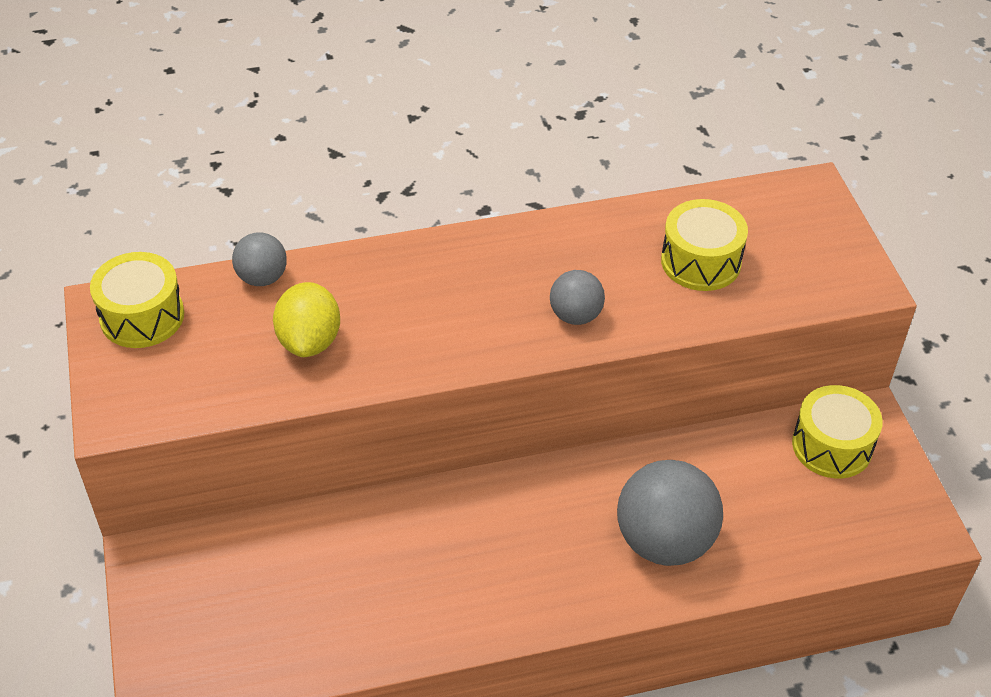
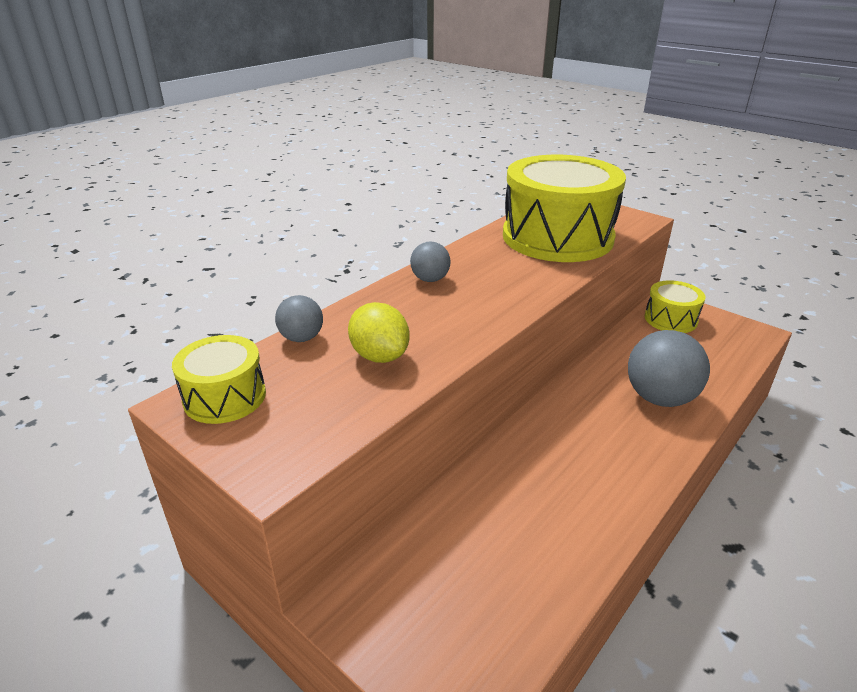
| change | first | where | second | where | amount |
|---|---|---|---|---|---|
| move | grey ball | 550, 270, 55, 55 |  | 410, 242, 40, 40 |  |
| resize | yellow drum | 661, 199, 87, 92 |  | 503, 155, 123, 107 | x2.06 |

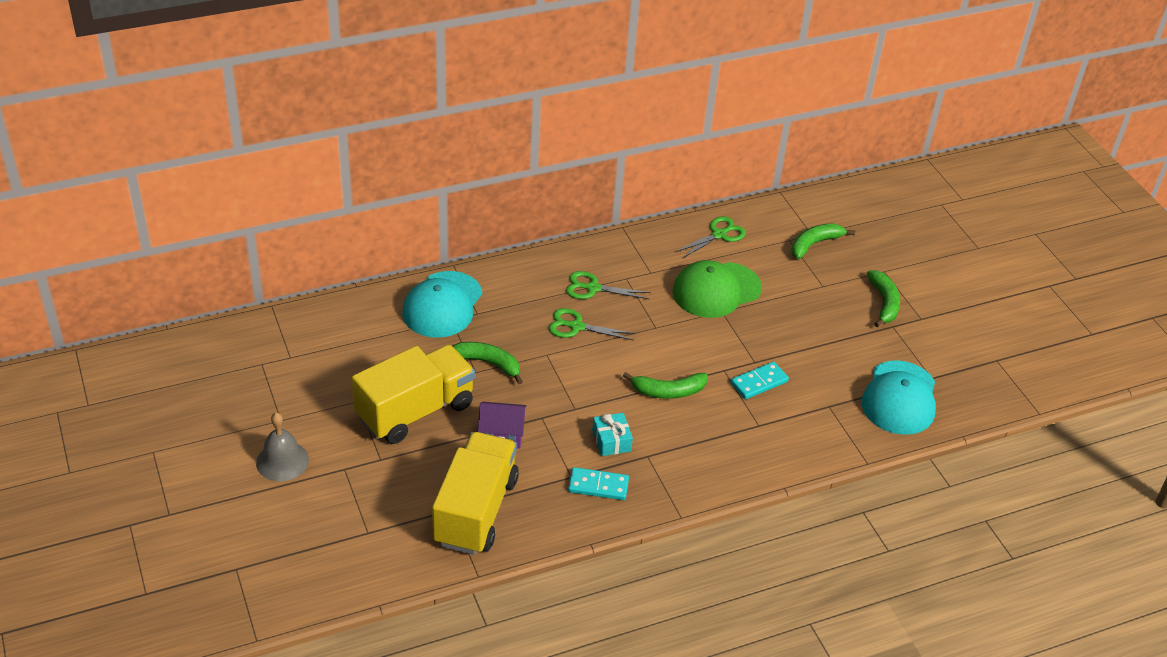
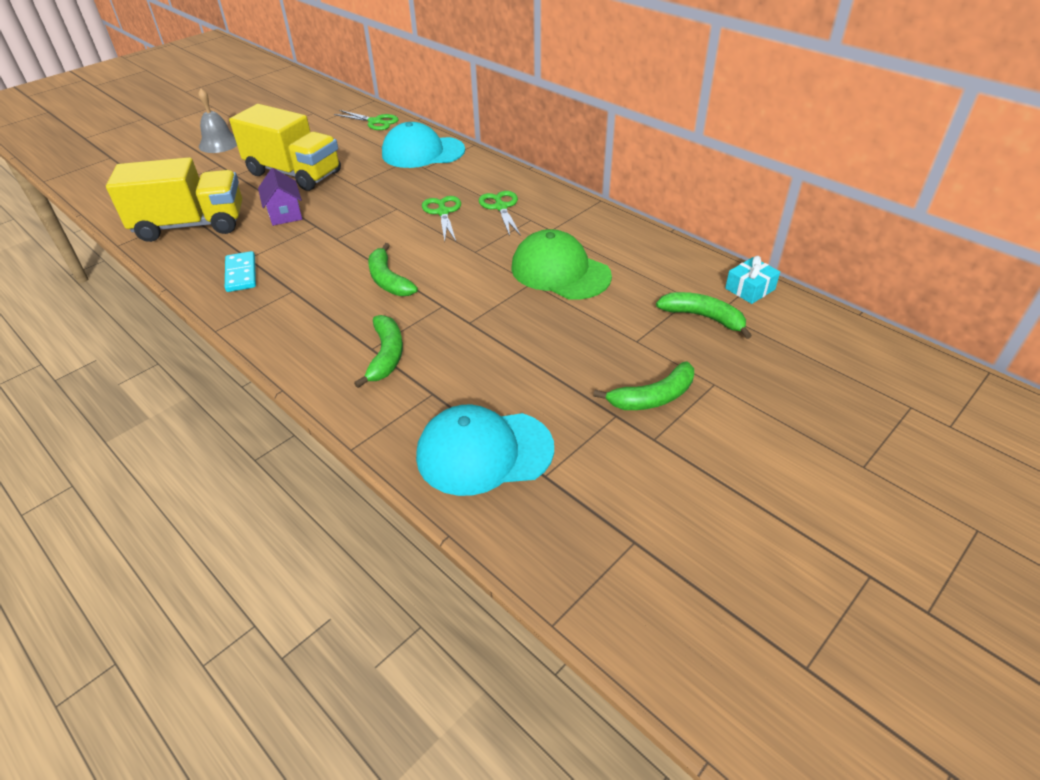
| change | first | where | second | where | amount |
|---|---|---|---|---|---|
| move | green banana | 453, 342, 70, 42 |  | 354, 315, 49, 73 |  |
| move | turquoise gift | 592, 413, 41, 43 |  | 725, 256, 55, 48 |  |
| move | green scissors | 675, 216, 71, 42 |  | 334, 110, 65, 20 |  |
| delete | turquoise domino | 730, 362, 59, 37 |  |  |  |

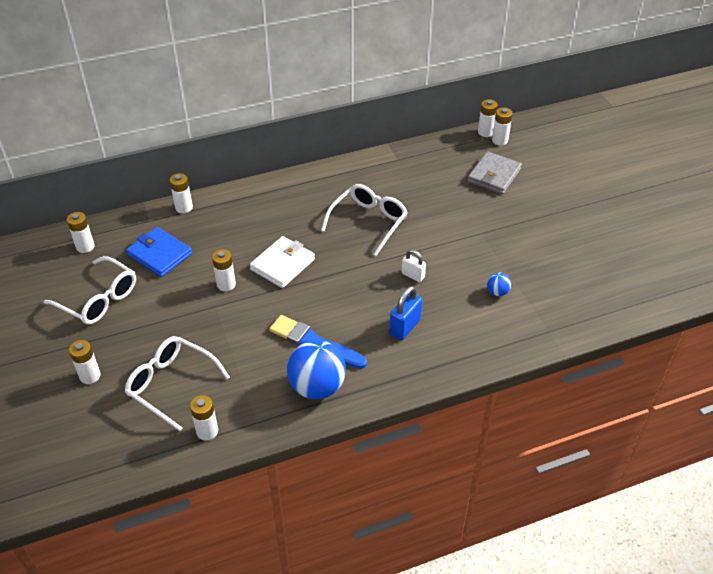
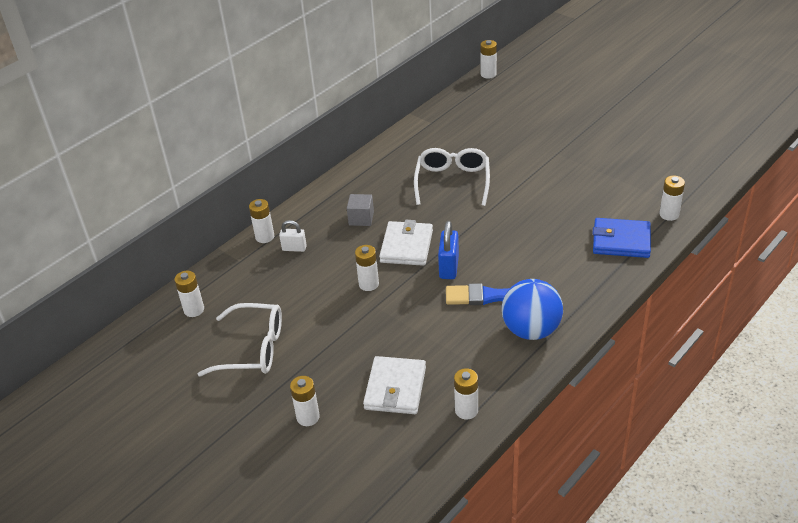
| change | first | where | second | where | amount |
|---|---|---|---|---|---|
| replace | white glasses | 125, 336, 105, 95 | white wallet | 363, 356, 63, 58 |  |
| move | blue wallet | 126, 227, 66, 50 |  | 593, 218, 58, 40 |  |
| move | blue padlock | 389, 286, 33, 54 |  | 438, 221, 21, 58 |  |
| move | white padlock | 401, 250, 25, 32 |  | 279, 220, 28, 32 |  |
| delete | grey wallet | 468, 151, 54, 43 |  |  |  |
| delete | blue ball | 487, 273, 24, 23 |  |  |  |
| move | white battery | 492, 107, 21, 39 |  | 659, 176, 26, 45 |  |
| insert |  |  | grey cube | 347, 194, 27, 32 |  |

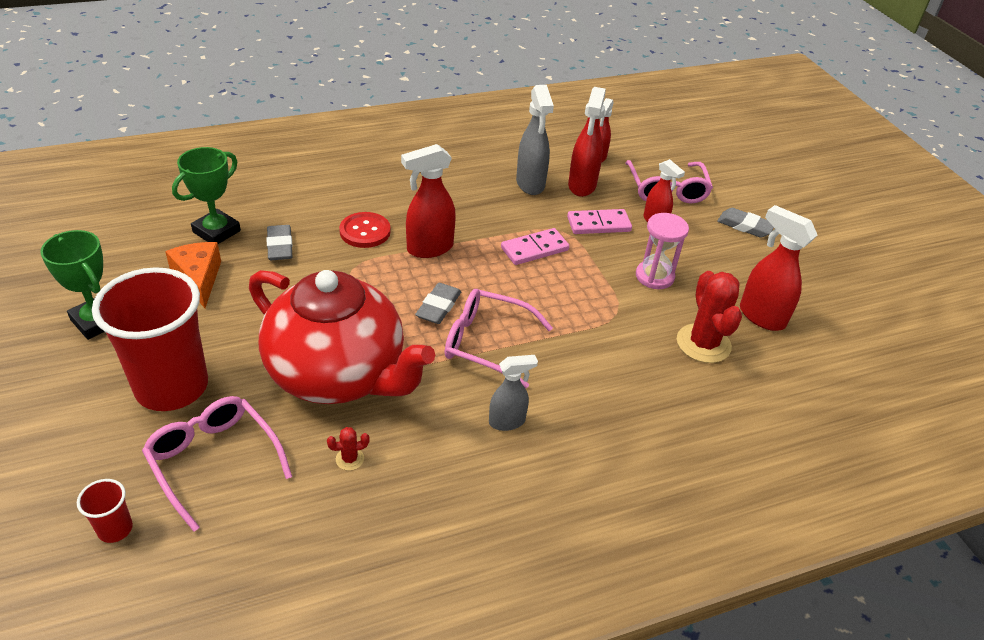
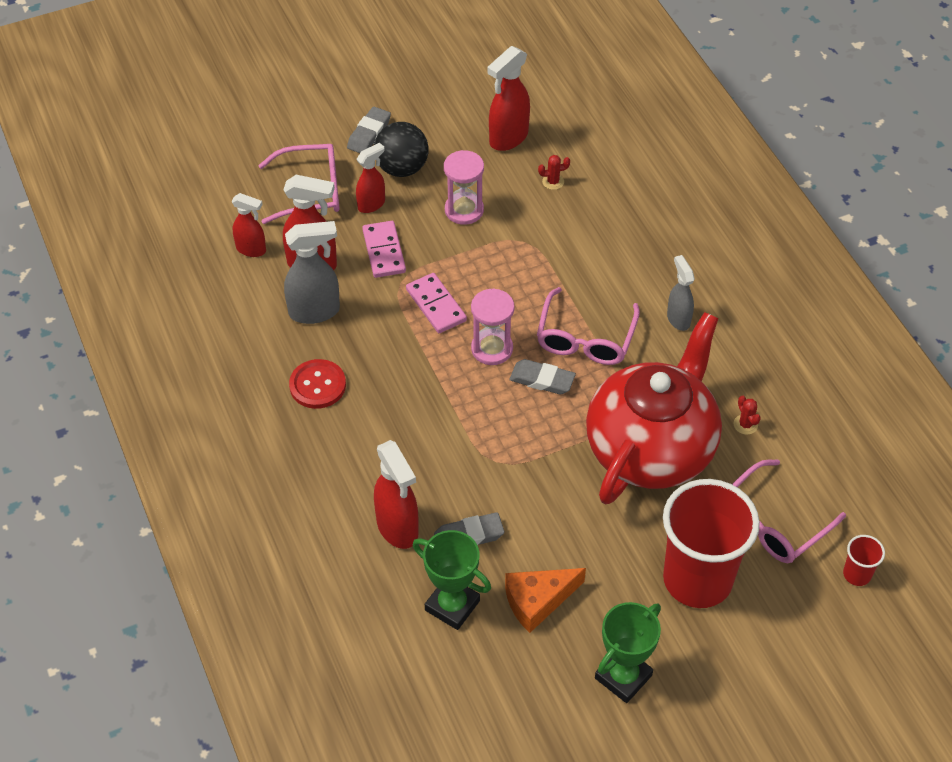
| change | first | where | second | where | amount |
|---|---|---|---|---|---|
| move | red button | 339, 212, 52, 36 |  | 289, 359, 57, 50 |  |
| move | red spray bottle | 401, 144, 55, 114 |  | 374, 440, 45, 109 |  |
| resize | red cactus | 677, 271, 65, 92 |  | 538, 155, 32, 35 | x0.44 |
| insert |  |  | black ball | 374, 122, 55, 55 |  |
| insert |  |  | pink hourglass | 471, 288, 43, 77 |  |

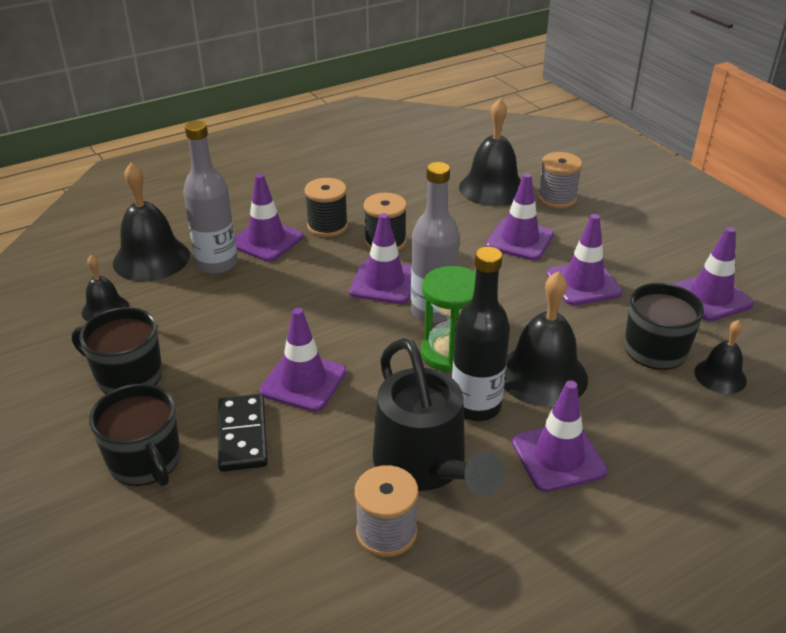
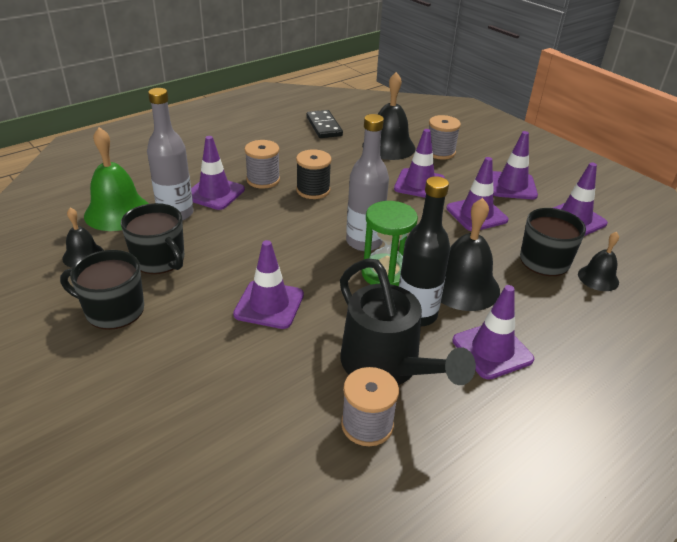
| change | first | where | second | where | amount |
|---|---|---|---|---|---|
| move | black mug | 89, 384, 92, 102 |  | 121, 203, 63, 71 |  |
| recolor | black bell | 113, 163, 77, 118 | green bell | 84, 127, 65, 104 |  |
| move | black domino | 218, 394, 50, 78 |  | 307, 110, 36, 28 |  |
| recolor | black spool | 305, 178, 43, 59 | grey spool | 245, 140, 35, 49 |  |
| move | purple traffic cone | 349, 213, 62, 91 |  | 493, 131, 45, 68 |  |

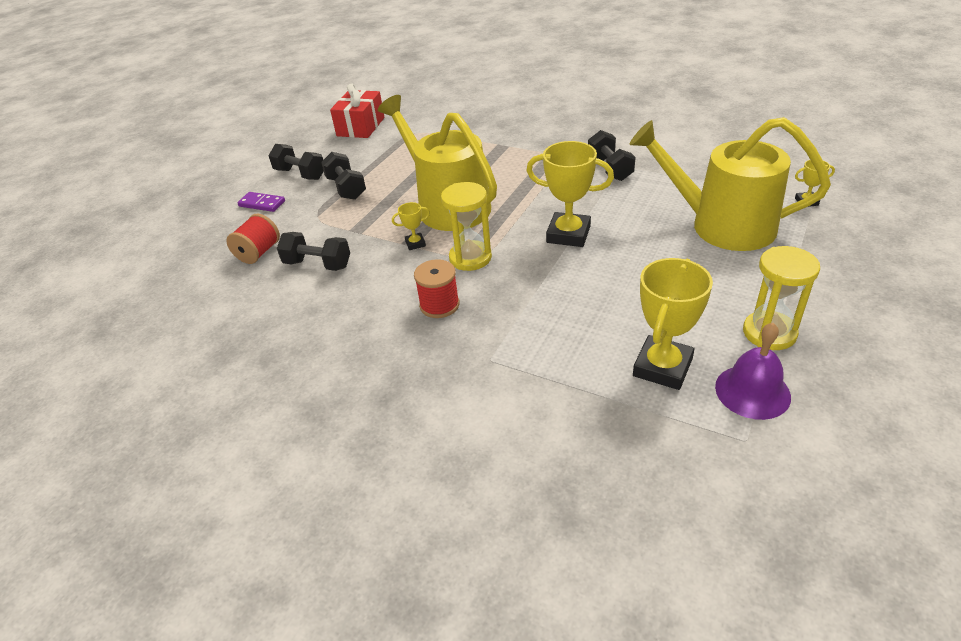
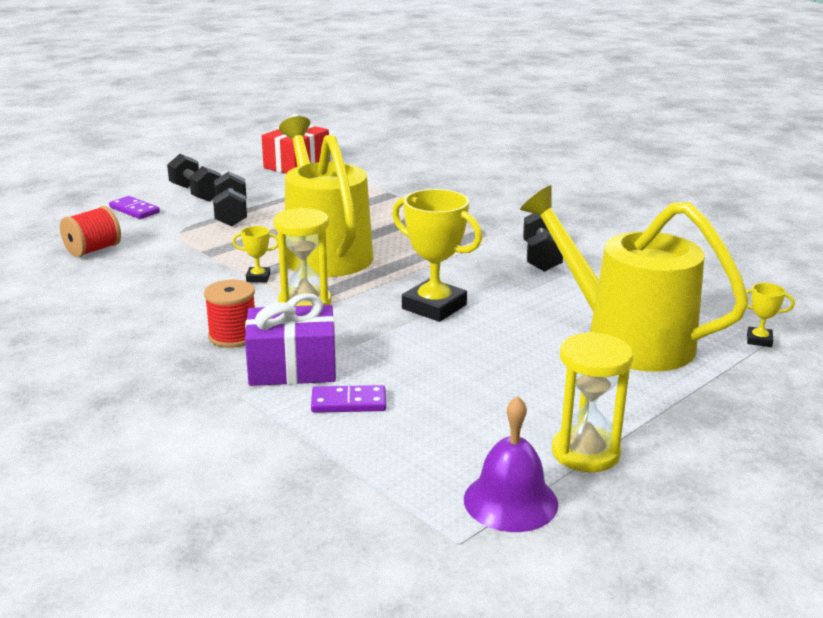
| change | first | where | second | where | amount |
|---|---|---|---|---|---|
| delete | black dumbbell | 277, 232, 73, 39 |  |  |  |
| delete | yellow trophy | 633, 258, 80, 132 |  |  |  |
| insert |  |  | purple gift | 245, 293, 91, 93 |  |
| insert |  |  | purple domino | 311, 385, 75, 28 |  |

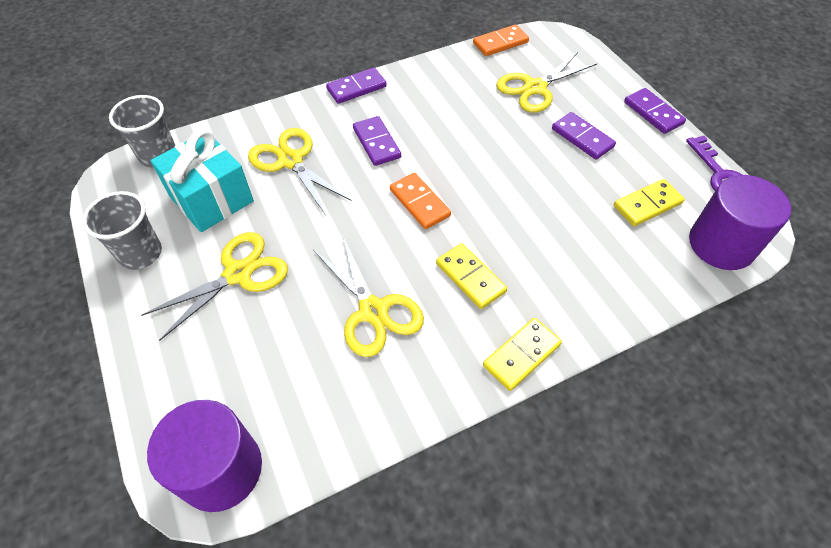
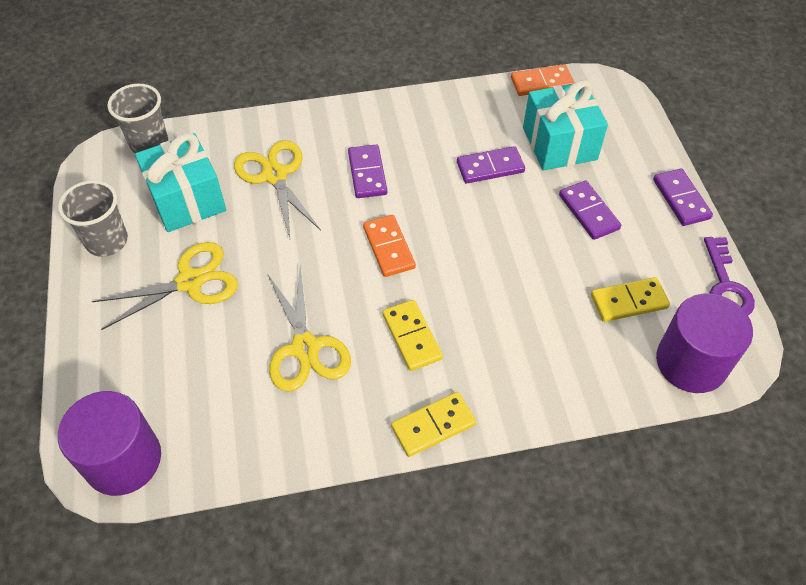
| change | first | where | second | where | amount |
|---|---|---|---|---|---|
| move | purple domino | 326, 67, 61, 37 |  | 457, 146, 68, 38 |  |
| replace | yellow scissors | 496, 52, 101, 61 | turquoise gift | 523, 80, 85, 90 |  |

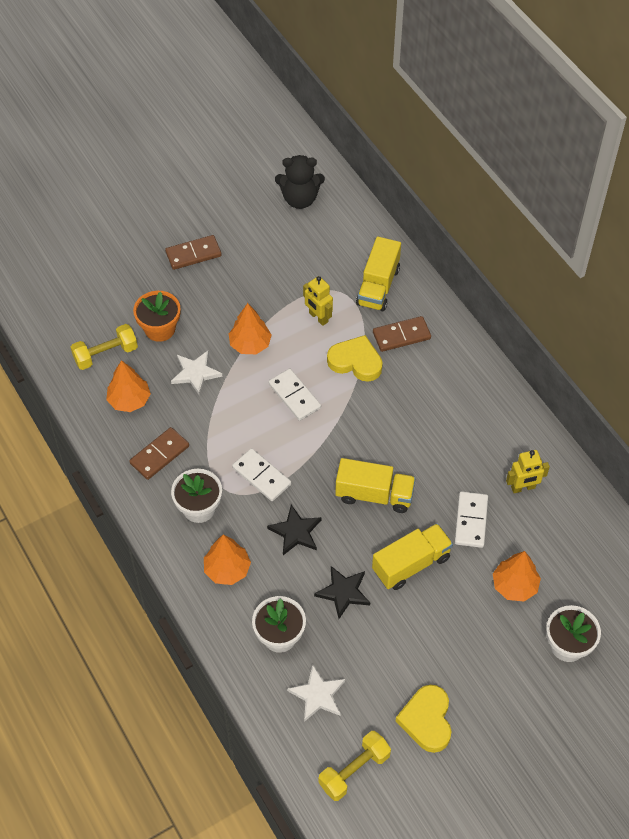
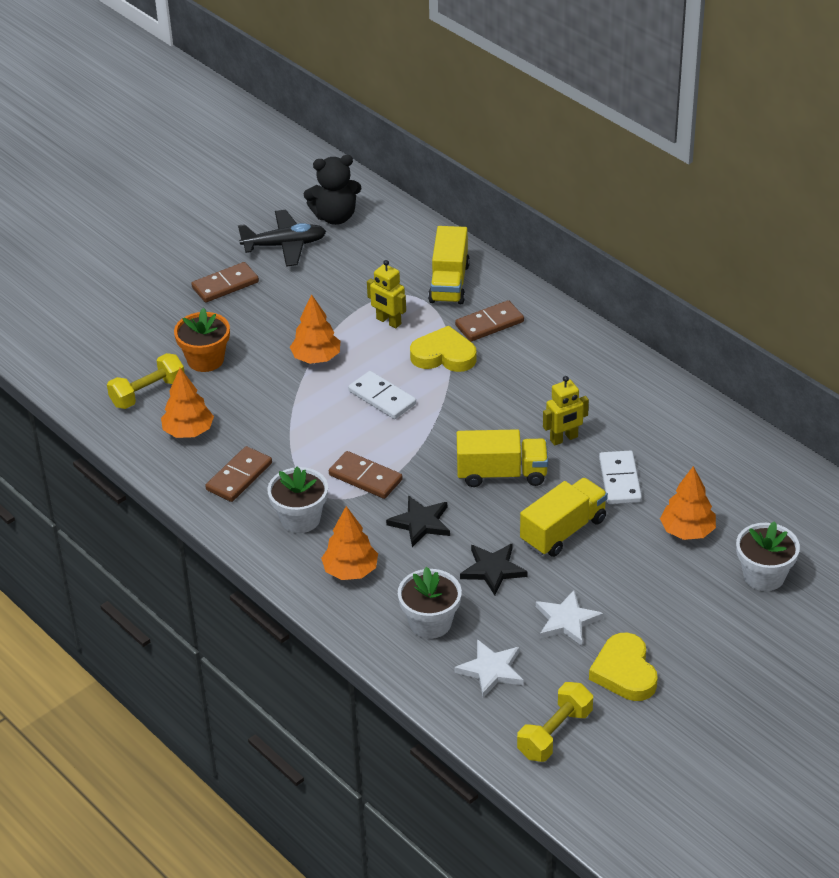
| change | first | where | second | where | amount |
|---|---|---|---|---|---|
| move | white star | 171, 351, 51, 45 |  | 536, 590, 67, 56 |  |
| recolor | white domino | 232, 448, 59, 53 | brown domino | 329, 451, 74, 48 |  |
| move | yellow robot | 506, 450, 44, 43 |  | 543, 376, 46, 70 |  |
| insert |  |  | black plane | 238, 210, 88, 57 |  |

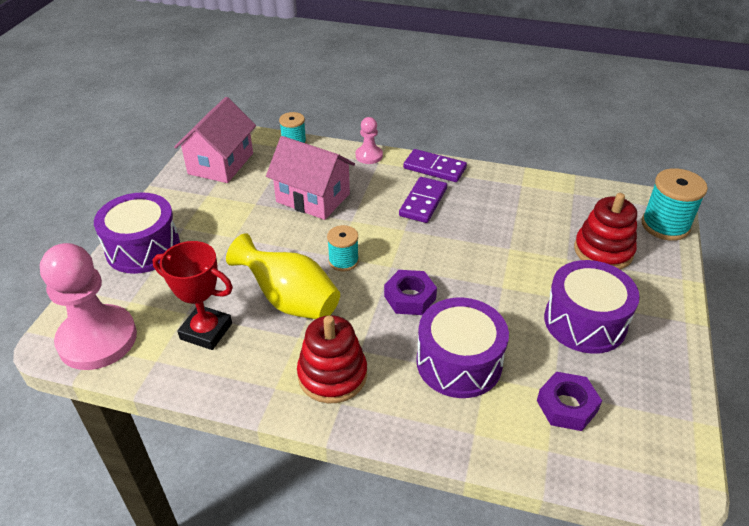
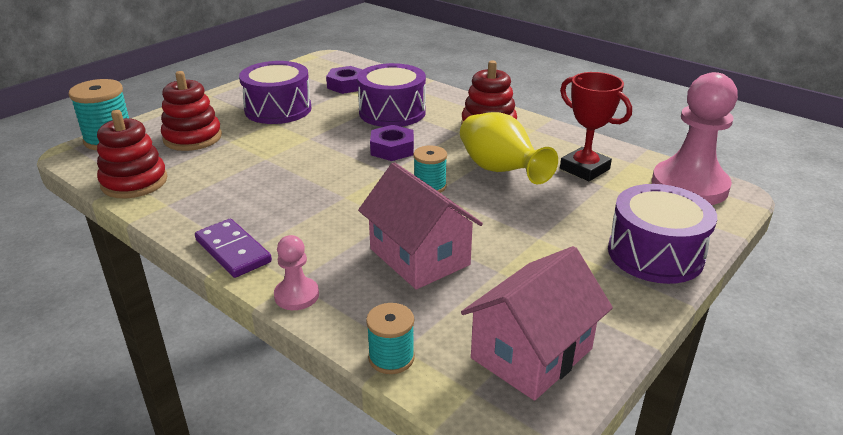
| change | first | where | second | where | amount |
|---|---|---|---|---|---|
| delete | purple domino | 399, 177, 48, 46 |  |  |  |
| insert |  |  | red stacking toy | 97, 110, 70, 89 |  |

